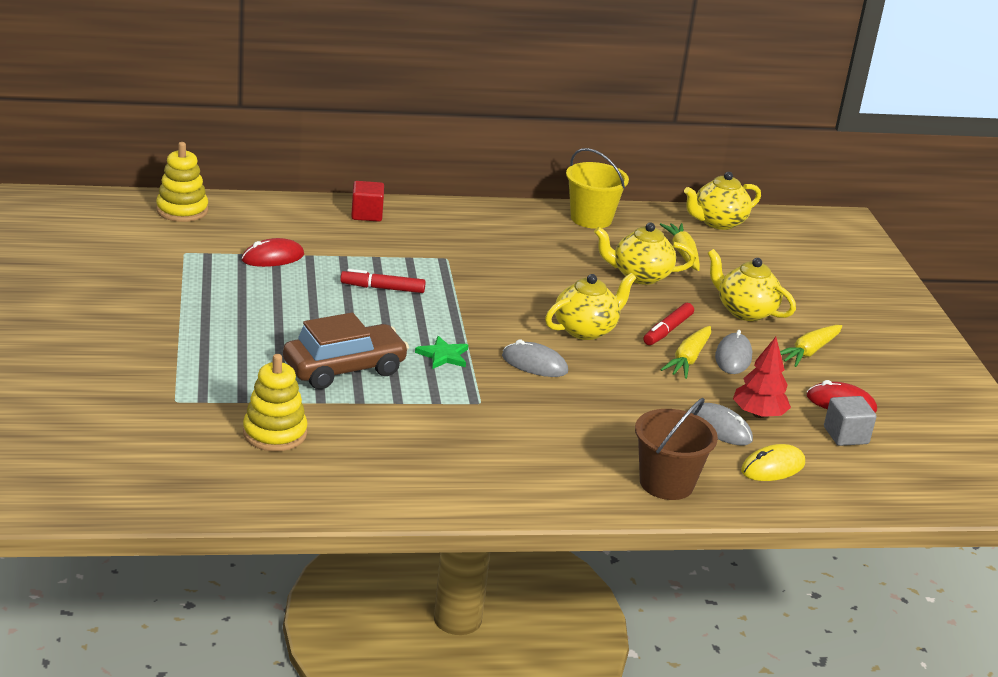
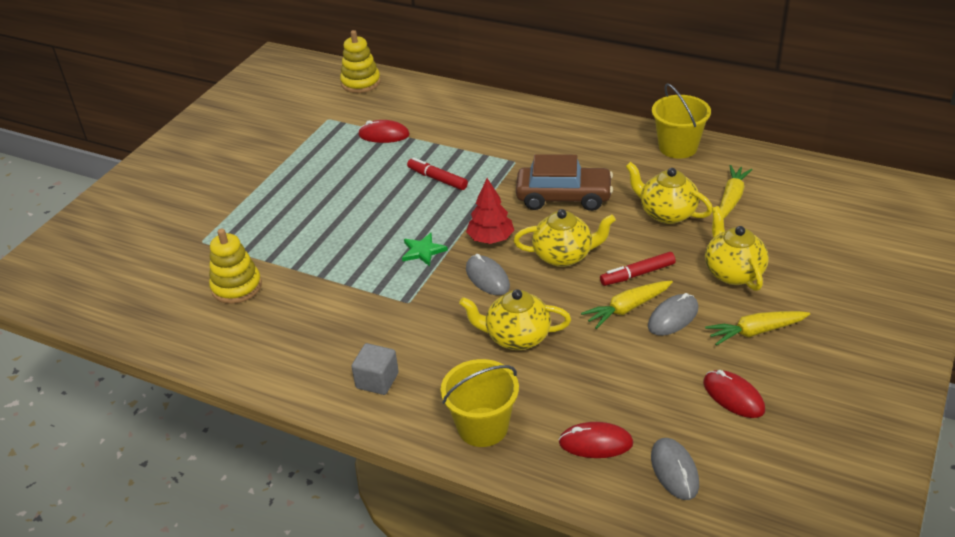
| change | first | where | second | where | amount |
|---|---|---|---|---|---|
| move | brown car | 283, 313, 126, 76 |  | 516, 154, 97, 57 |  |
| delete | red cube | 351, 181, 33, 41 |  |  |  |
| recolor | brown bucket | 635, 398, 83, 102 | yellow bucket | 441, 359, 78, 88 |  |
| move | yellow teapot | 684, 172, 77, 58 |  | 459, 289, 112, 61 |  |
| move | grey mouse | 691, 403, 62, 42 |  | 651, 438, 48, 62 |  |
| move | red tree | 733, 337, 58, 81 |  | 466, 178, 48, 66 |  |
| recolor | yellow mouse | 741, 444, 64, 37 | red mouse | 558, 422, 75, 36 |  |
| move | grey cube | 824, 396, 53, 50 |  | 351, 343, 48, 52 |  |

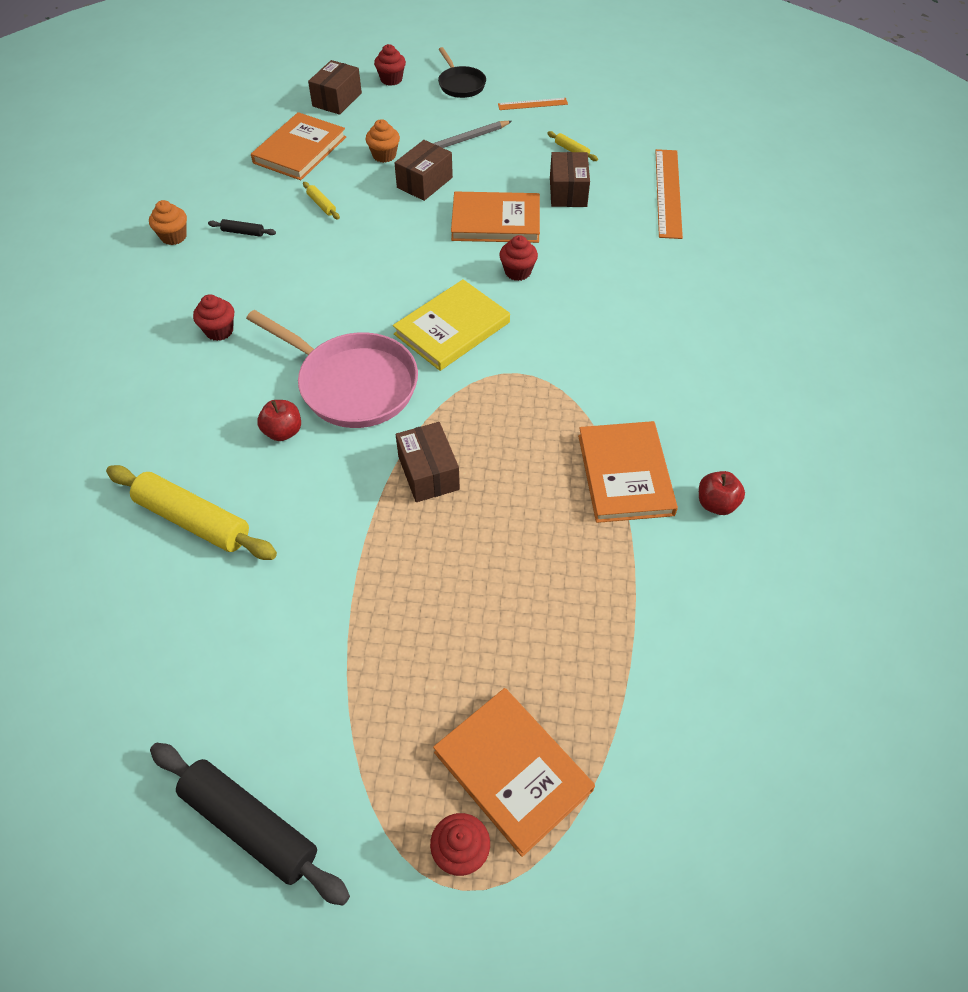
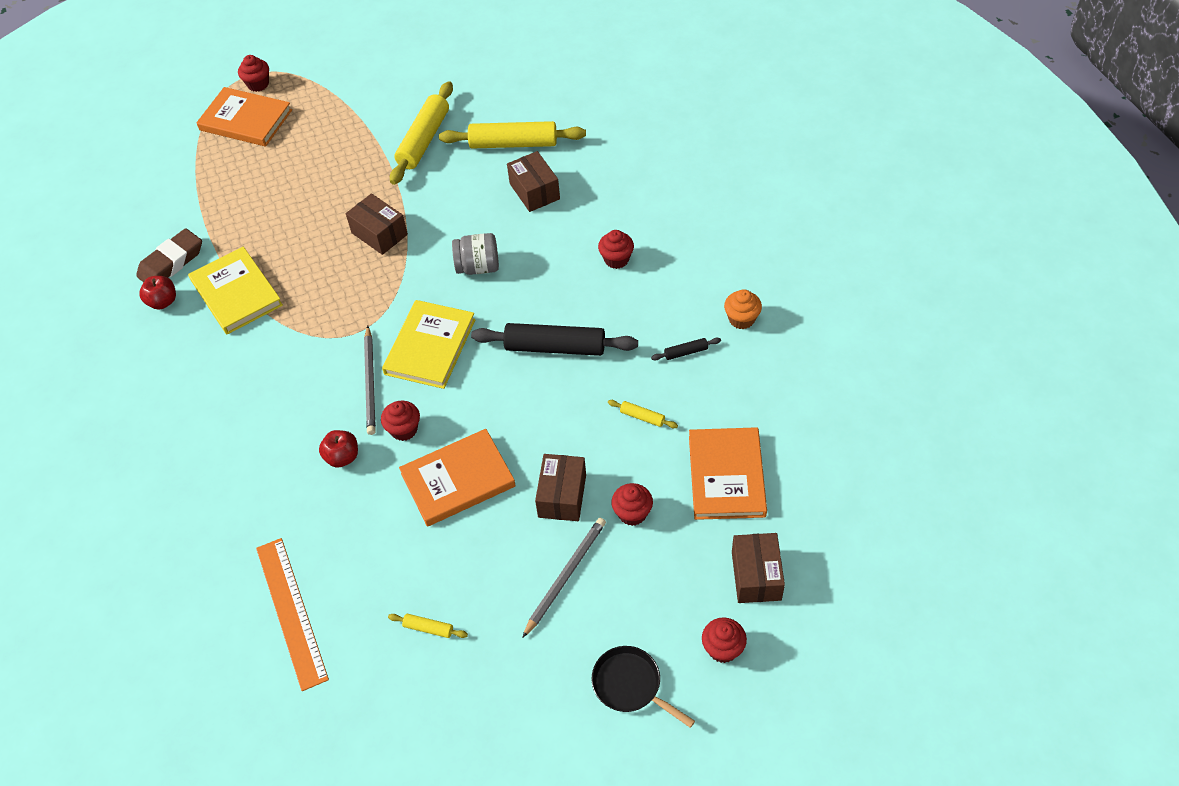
| change | first | where | second | where | amount |
|---|---|---|---|---|---|
| move | black rolling pin | 150, 743, 200, 162 |  | 471, 323, 167, 33 |  |
| replace | pink pan | 246, 310, 172, 118 | grey jar | 452, 233, 47, 42 |  |
| move | red apple | 257, 400, 44, 41 |  | 319, 430, 39, 38 |  |
| recolor | orange cupcake | 366, 119, 34, 44 | red cupcake | 611, 483, 42, 43 |  |
| delete | orange ruler | 498, 98, 70, 12 |  |  |  |
| move | brown box | 550, 152, 40, 55 |  | 507, 151, 53, 61 |  |
| recolor | orange book | 578, 421, 100, 102 | yellow book | 188, 246, 95, 89 |  |
| insert |  |  | brown eraser | 136, 228, 66, 54 |  |
| insert |  |  | grey pencil | 364, 326, 12, 109 |  |
| insert |  |  | yellow rolling pin | 390, 81, 63, 104 |  |

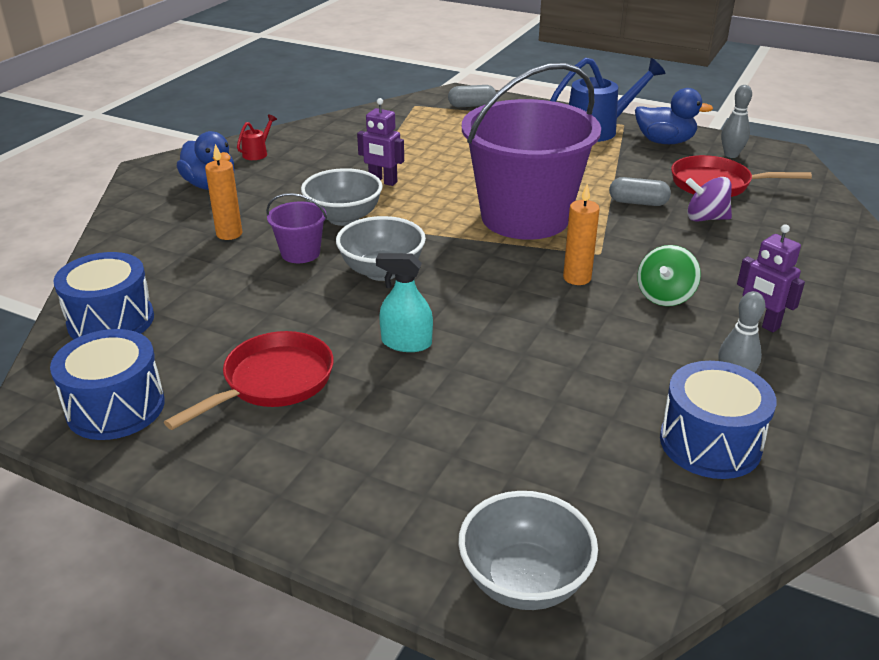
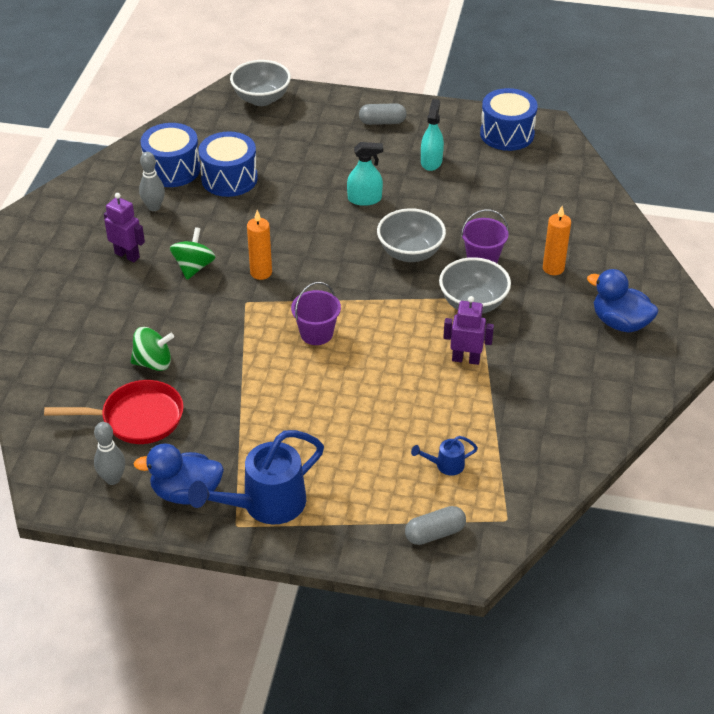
| change | first | where | second | where | amount |
|---|---|---|---|---|---|
| move | blue drum | 53, 252, 101, 87 |  | 199, 131, 59, 66 |  |
| replace | red pan | 164, 331, 170, 99 | turquoise spray bottle | 421, 99, 23, 72 |  |
| delete | red watering can | 237, 114, 40, 46 |  |  |  |
| resize | purple bucket | 462, 63, 139, 177 |  | 291, 282, 50, 63 | x0.41 |
| move | grey capsule | 609, 177, 62, 29 |  | 359, 103, 48, 22 |  |
| recolor | purple spinning top | 686, 177, 46, 45 | green spinning top | 131, 327, 43, 44 |  |
| insert |  |  | blue watering can | 411, 436, 67, 40 |  |

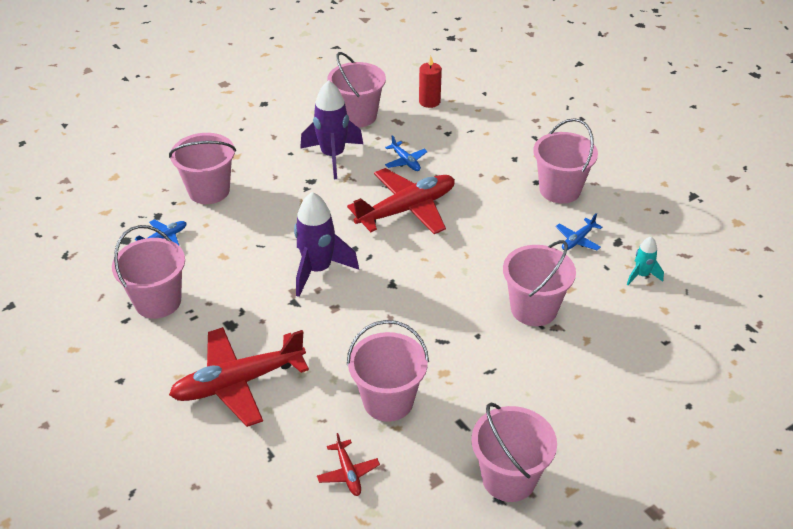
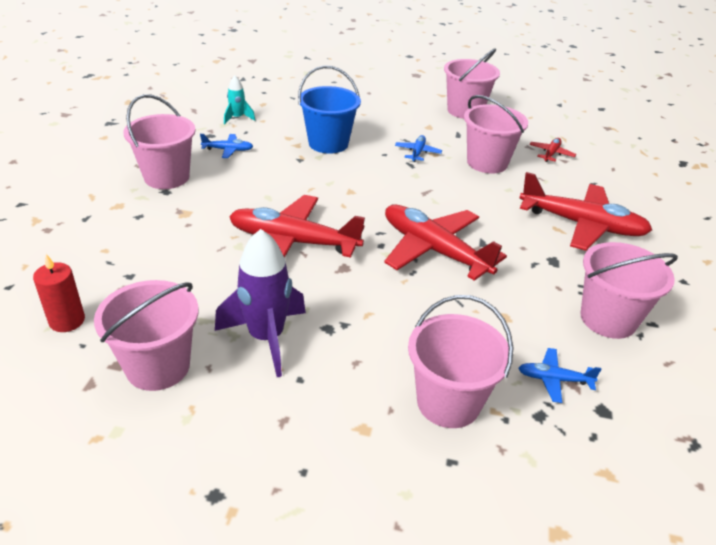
| change | first | where | second | where | amount |
|---|---|---|---|---|---|
| replace | purple rocket | 294, 192, 65, 105 | red plane | 384, 205, 123, 76 |  |
| move | blue plane | 385, 135, 42, 36 |  | 395, 135, 47, 27 |  |
| recolor | pink bucket | 503, 240, 73, 86 | blue bucket | 298, 65, 63, 89 |  |

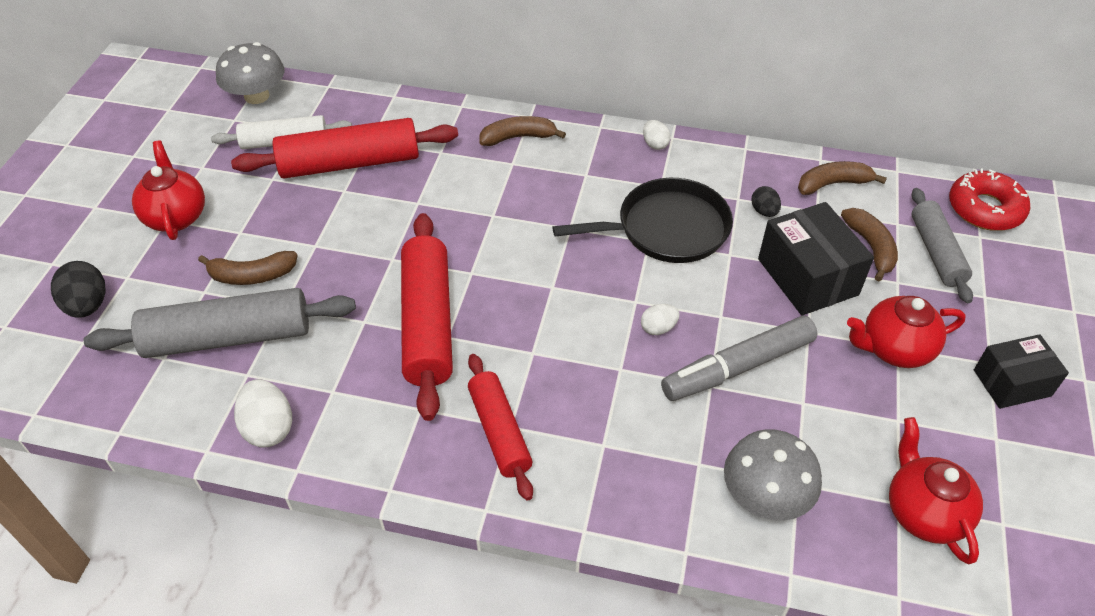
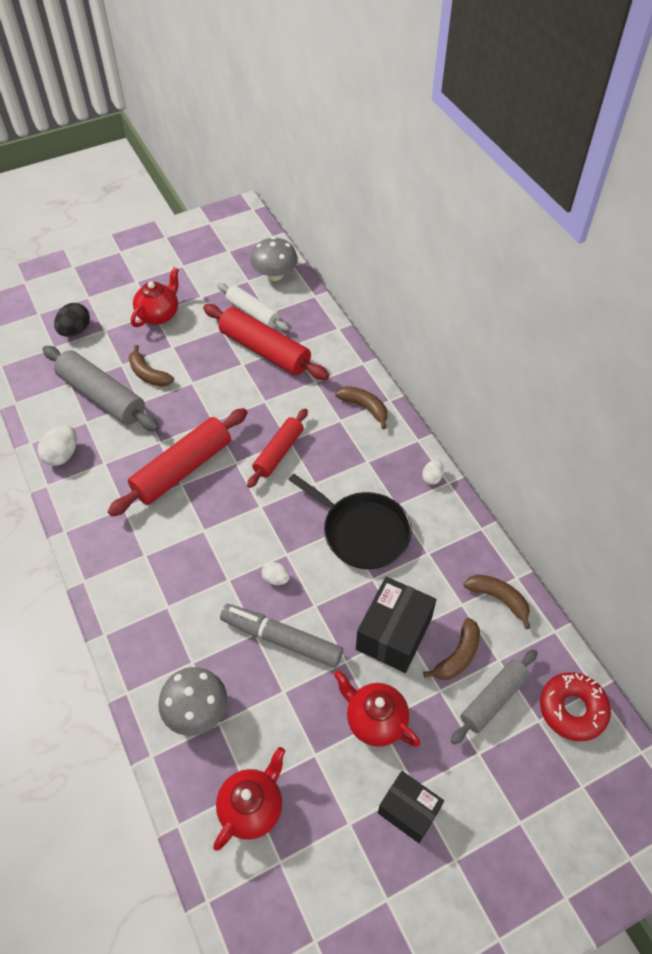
| change | first | where | second | where | amount |
|---|---|---|---|---|---|
| move | red rolling pin | 468, 354, 65, 147 |  | 247, 408, 61, 80 |  |
| delete | black egg | 751, 186, 30, 31 |  |  |  |

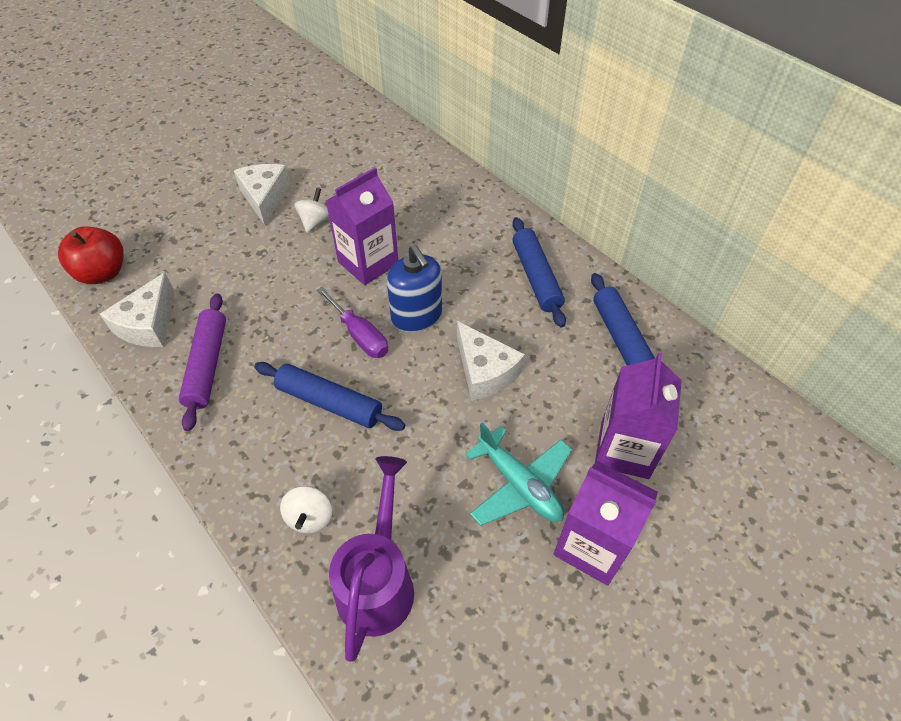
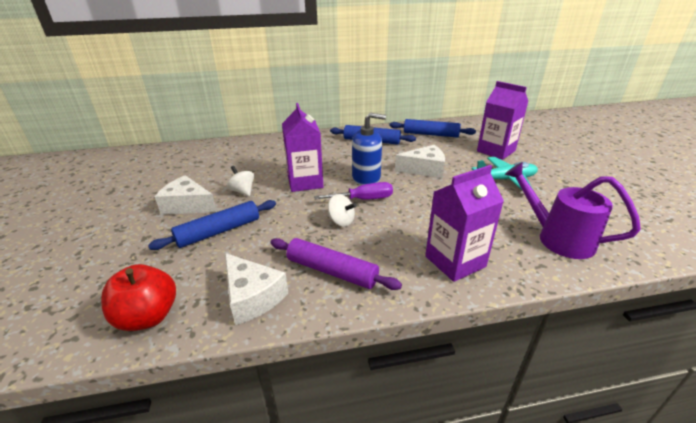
| change | first | where | second | where | amount |
|---|---|---|---|---|---|
| move | blue rolling pin | 254, 362, 151, 69 |  | 148, 200, 128, 50 |  |
| move | white spinning top | 280, 486, 52, 47 |  | 328, 194, 29, 33 |  |
| move | purple carton | 554, 461, 104, 125 |  | 425, 165, 79, 117 |  |

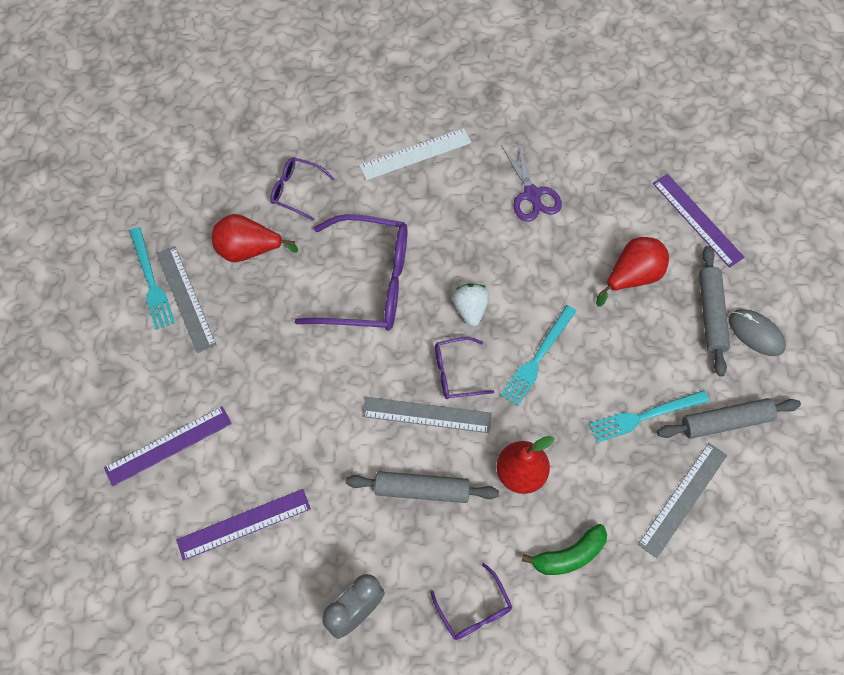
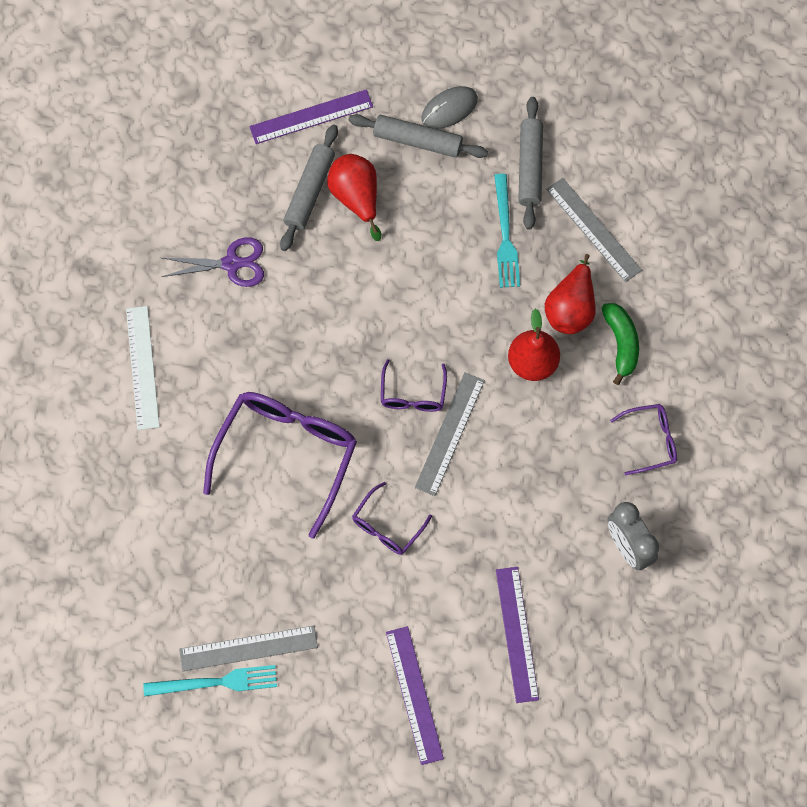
| change | first | where | second | where | amount |
|---|---|---|---|---|---|
| move | red pear | 212, 214, 86, 48 |  | 545, 254, 50, 80 |  |
| move | purple glasses | 270, 157, 64, 64 |  | 352, 482, 80, 73 |  |
| move | grey rolling pin | 346, 471, 153, 32 |  | 280, 124, 58, 127 |  |
| delete | white strawberry | 452, 283, 37, 44 |  |  |  |
| delete | turquoise fork | 501, 305, 76, 101 |  |  |  |

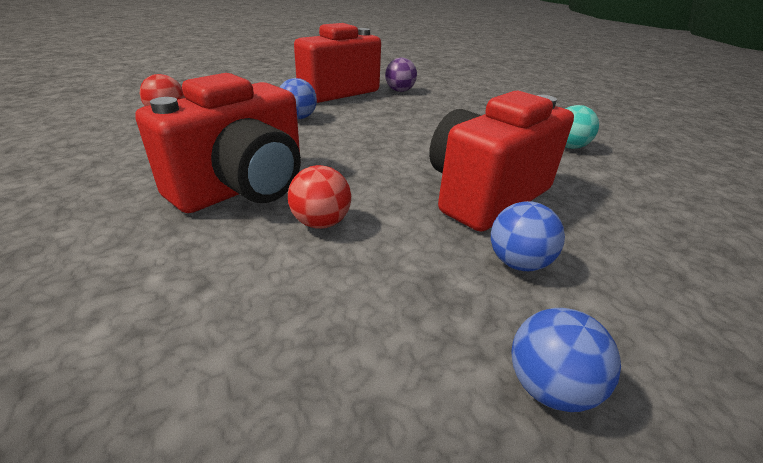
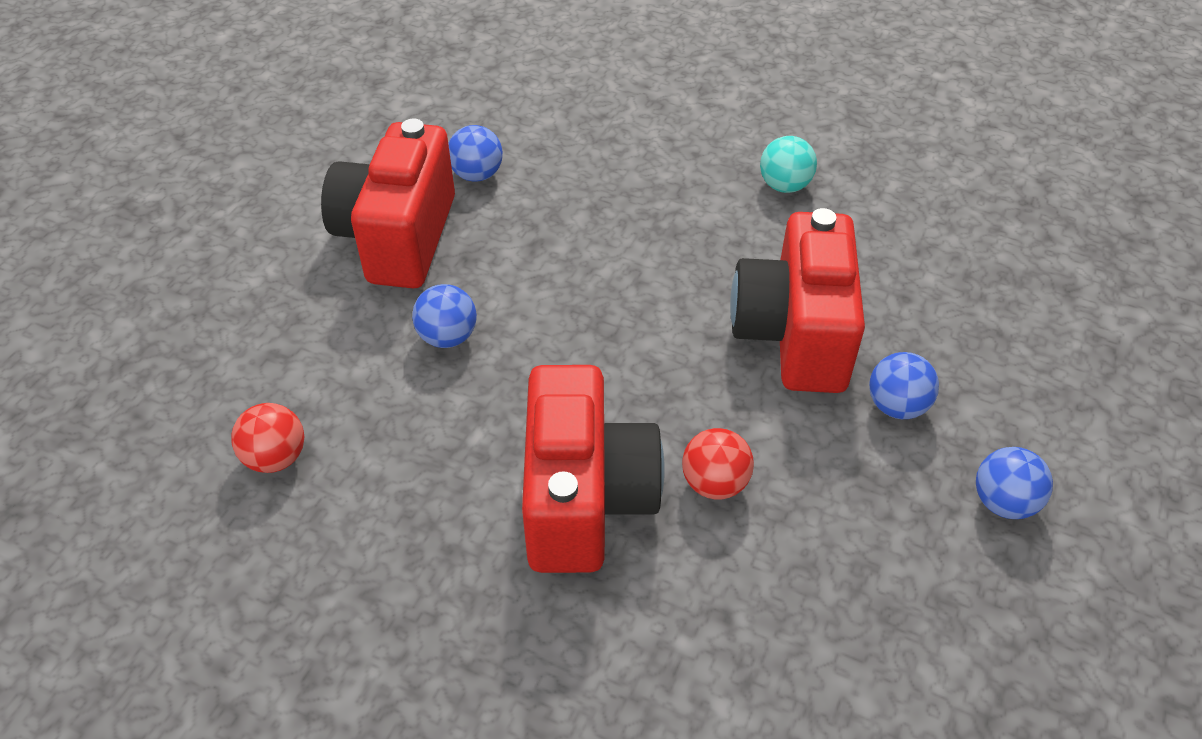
| change | first | where | second | where | amount |
|---|---|---|---|---|---|
| recolor | purple ball | 385, 58, 32, 34 | blue ball | 448, 125, 55, 57 |  |

